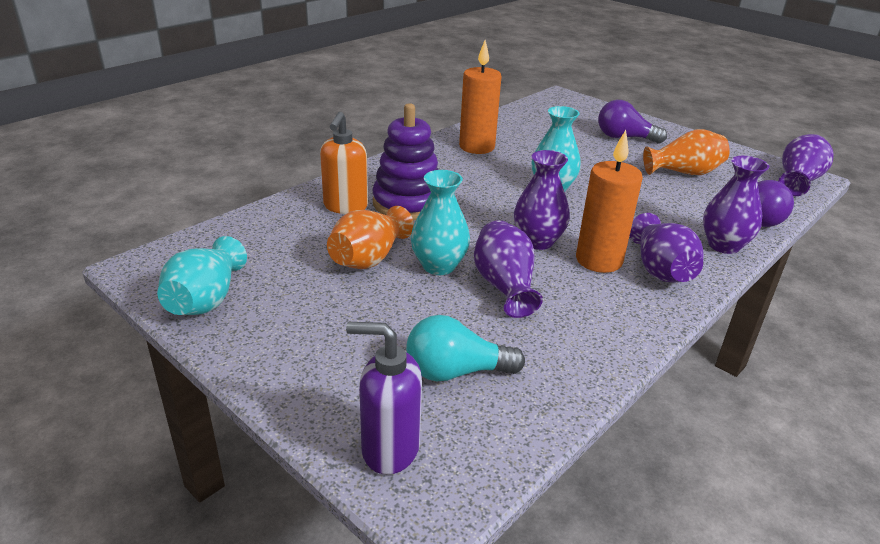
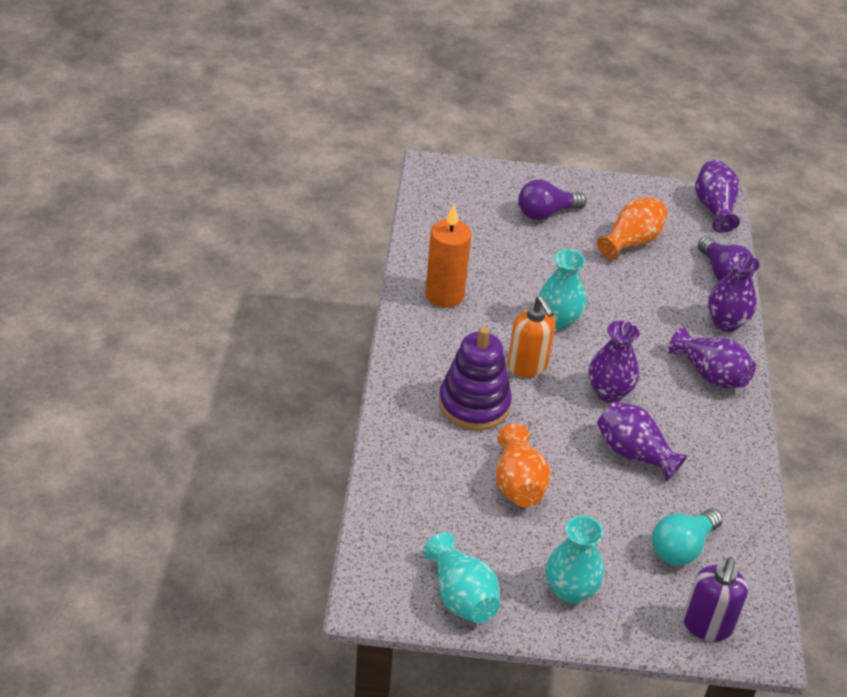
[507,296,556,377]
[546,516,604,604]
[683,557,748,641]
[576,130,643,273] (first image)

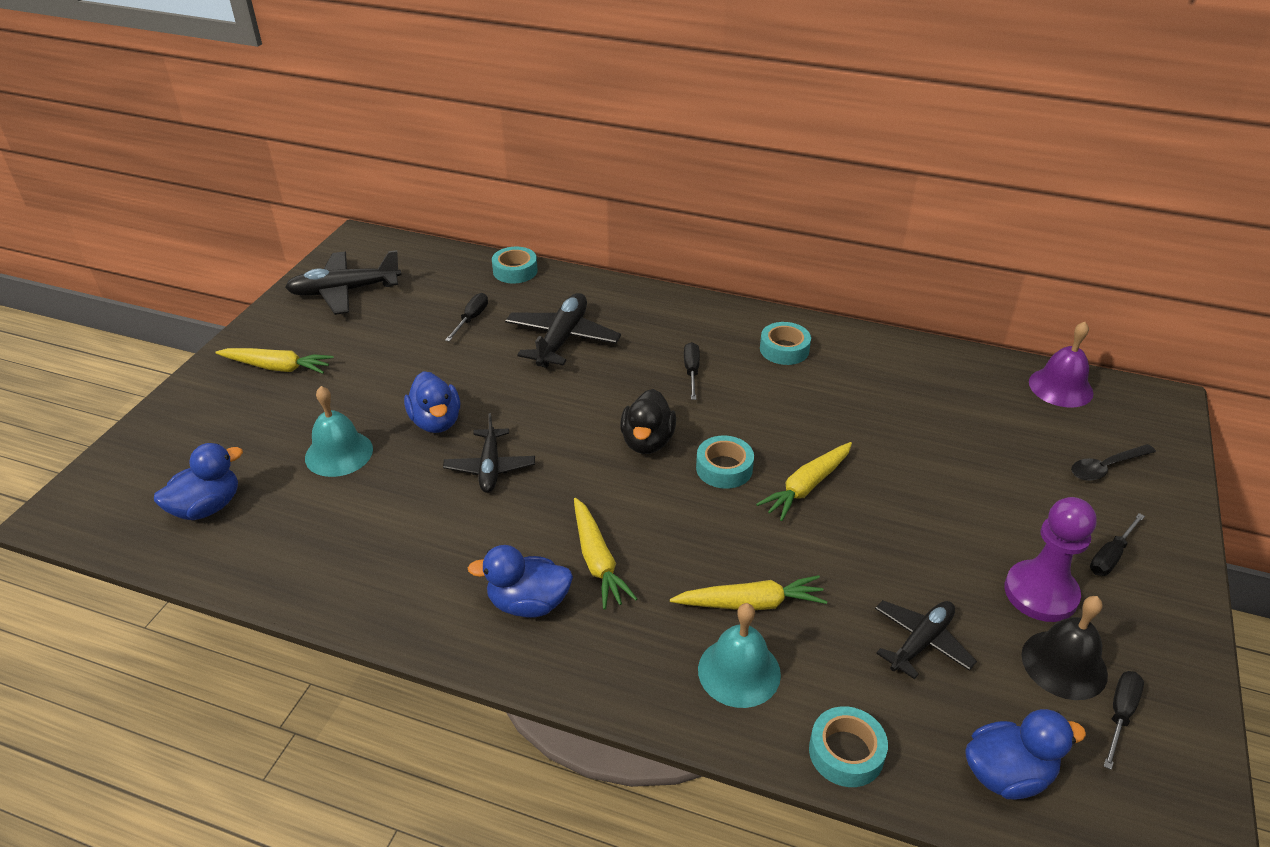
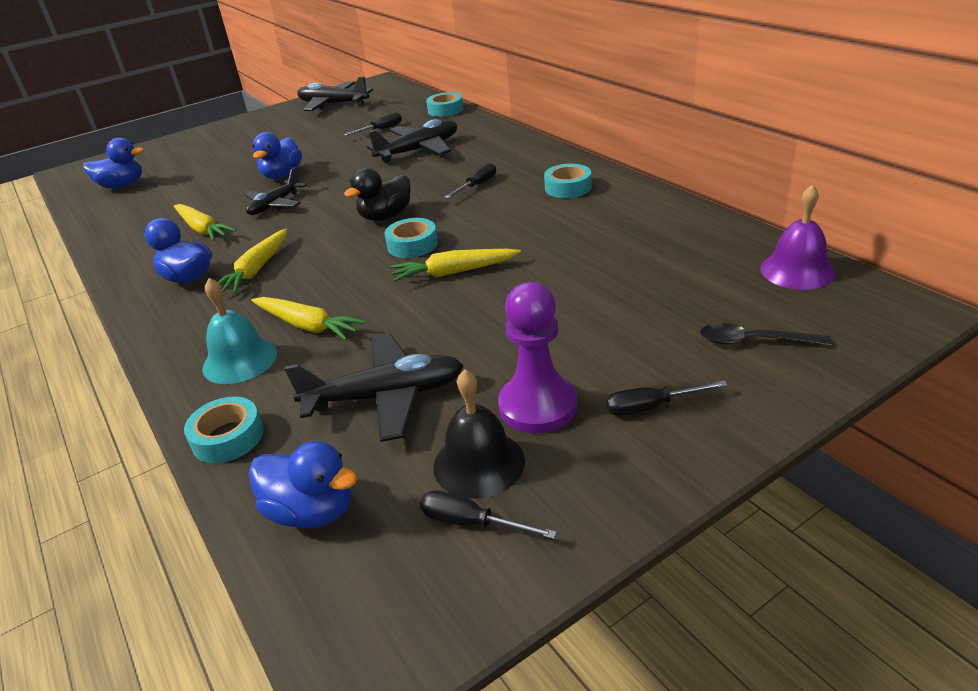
[174,204,236,241]
[285,333,464,442]
[420,490,557,539]
[305,386,373,477] (first image)

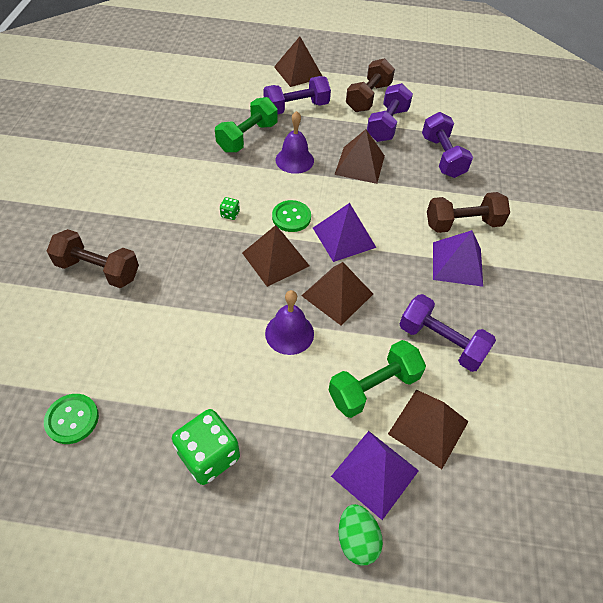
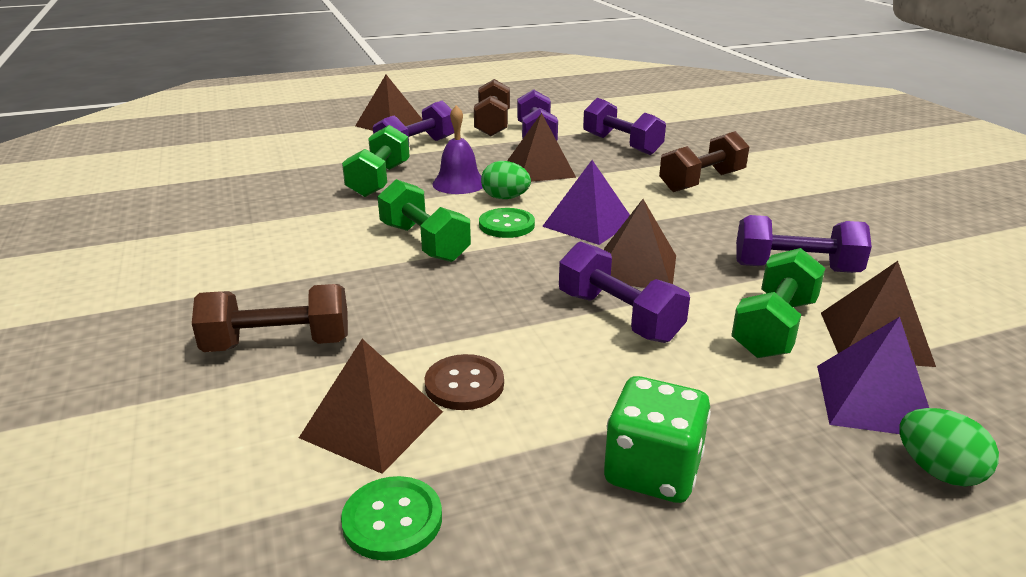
[299,339,443,474]
[377,179,471,262]
[425,354,504,410]
[481,161,531,199]
[559,241,690,343]
[433,230,483,287] (first image)

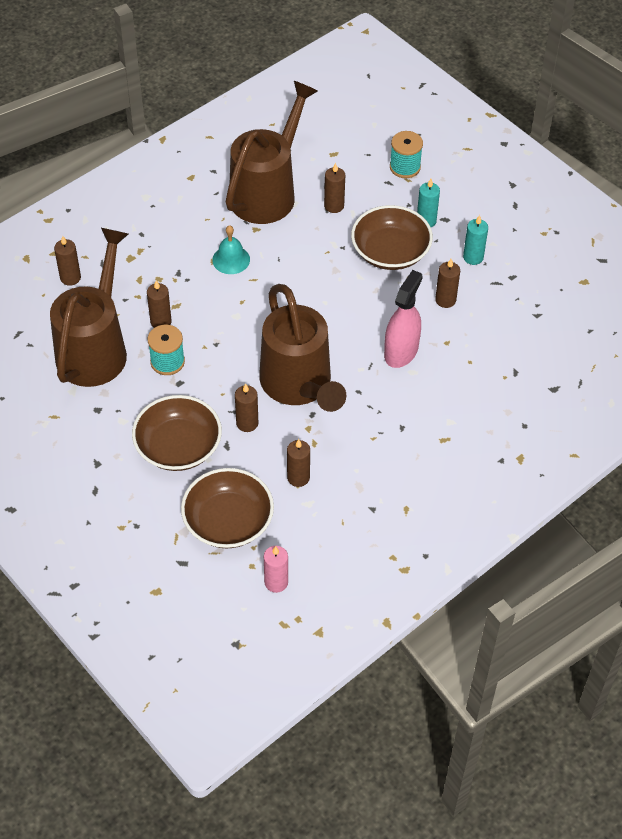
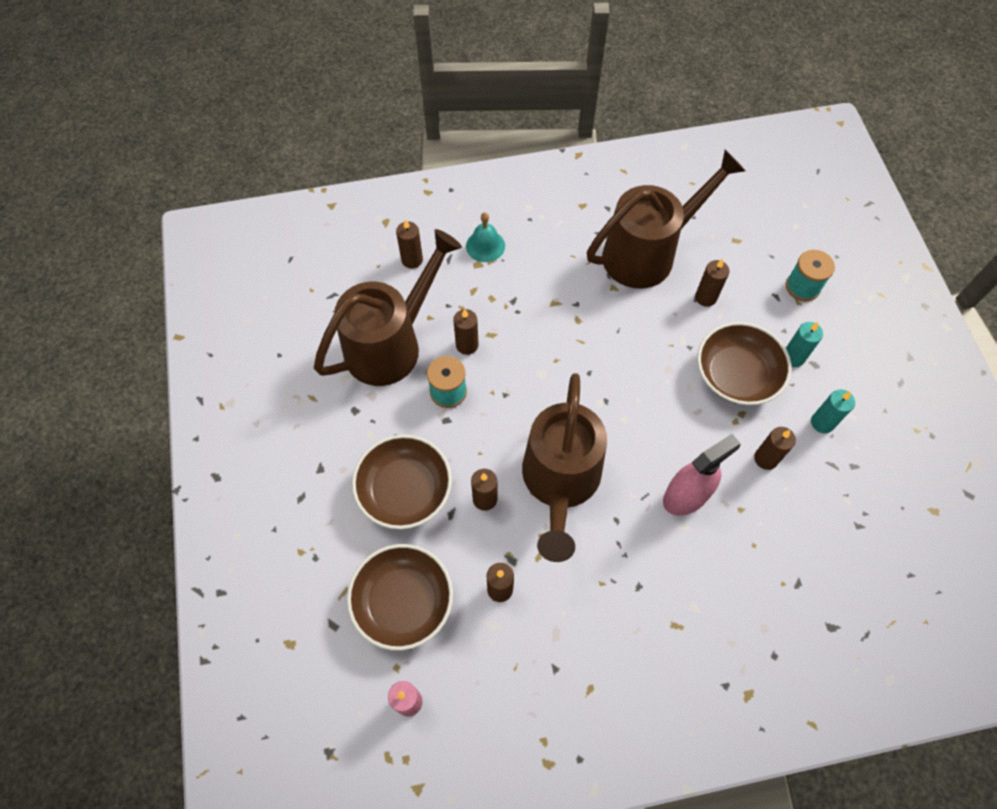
[466,212,505,262]

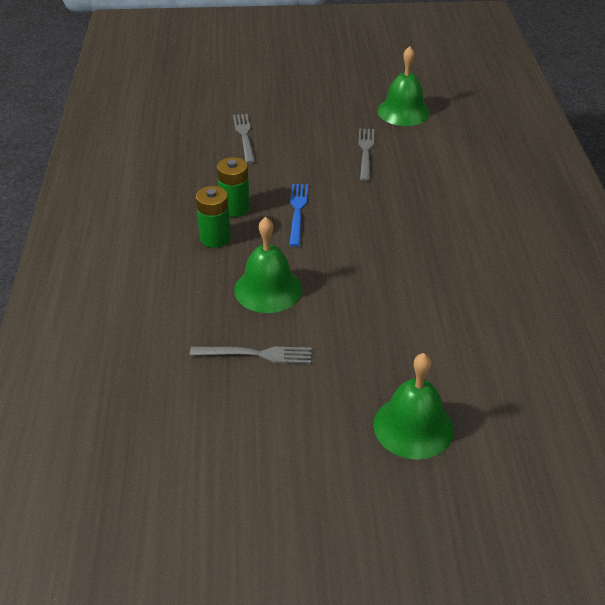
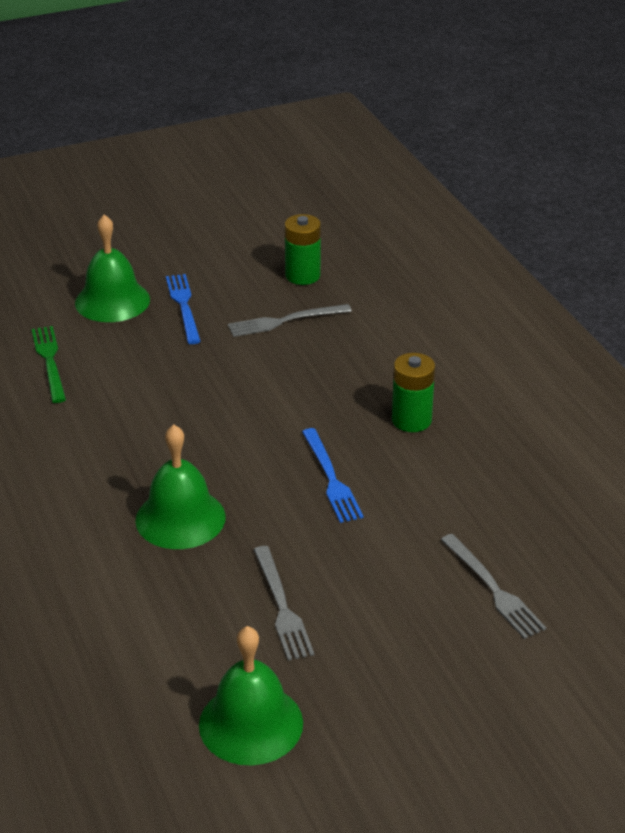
[32,326,66,403]
[135,424,226,549]
[166,274,201,344]
[285,214,321,285]

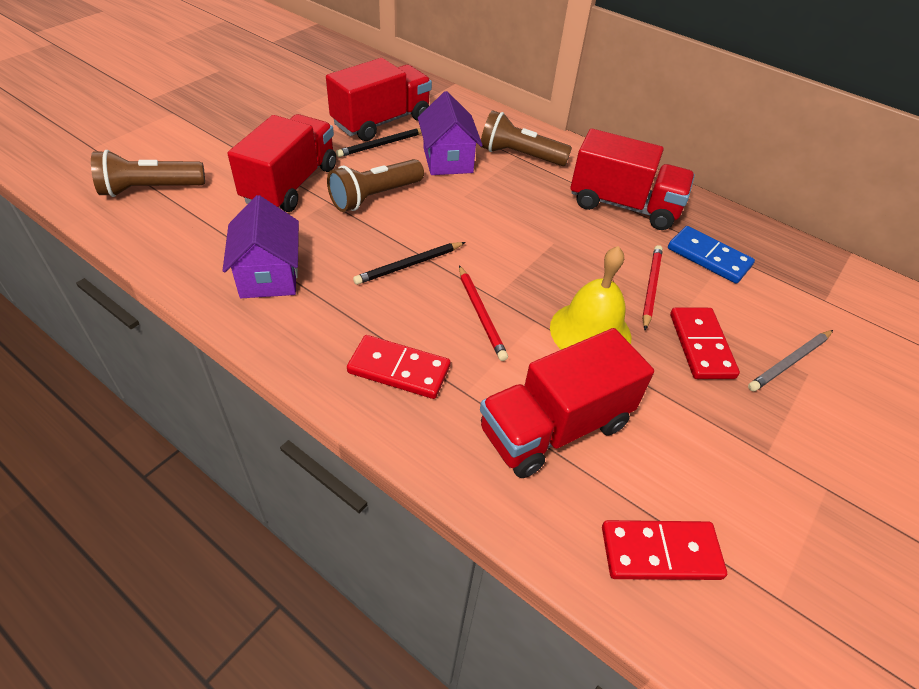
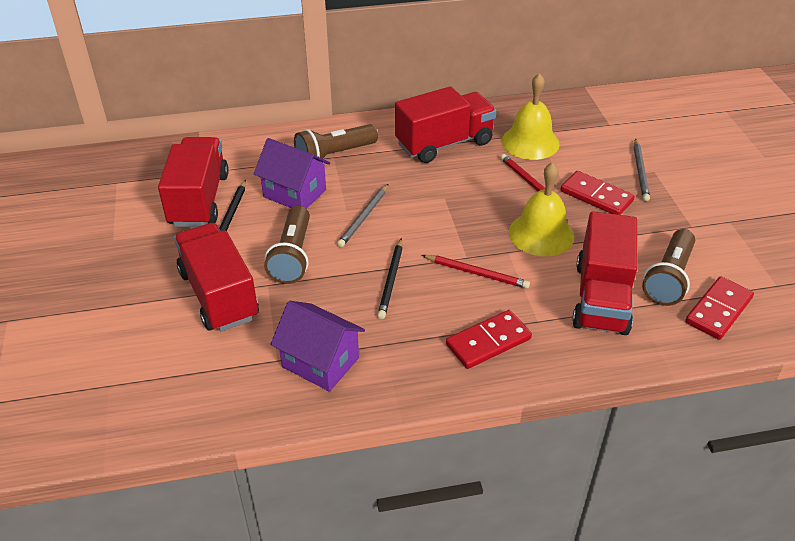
[337,184,388,248]
[501,73,560,160]
[642,229,695,306]

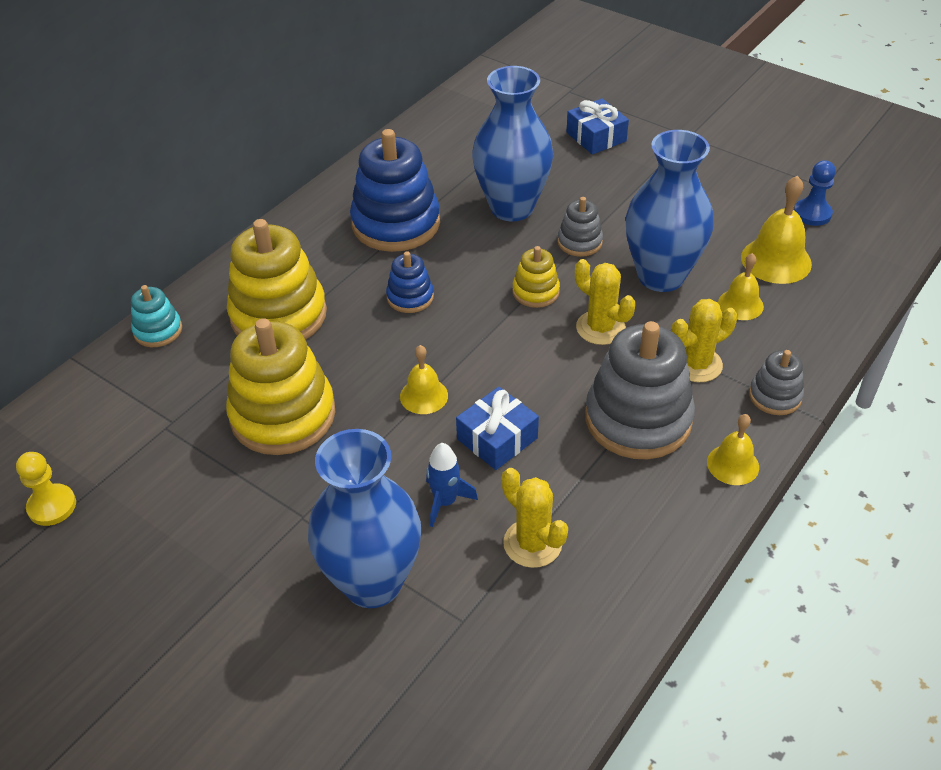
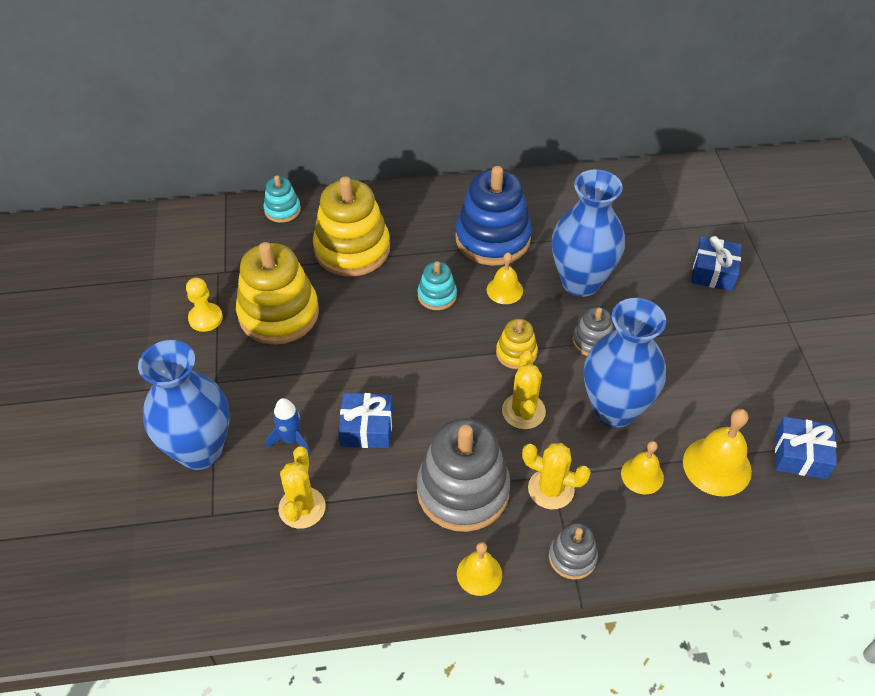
[186,278,223,332]
[418,261,457,310]
[487,253,523,304]
[775,417,837,479]

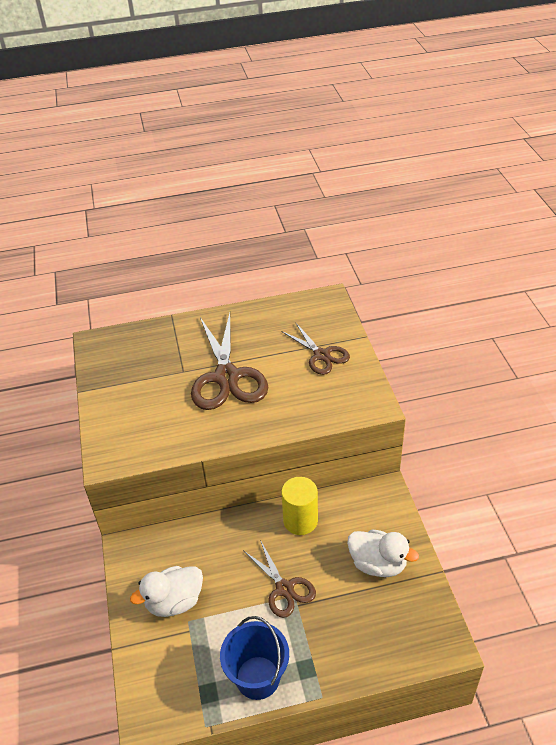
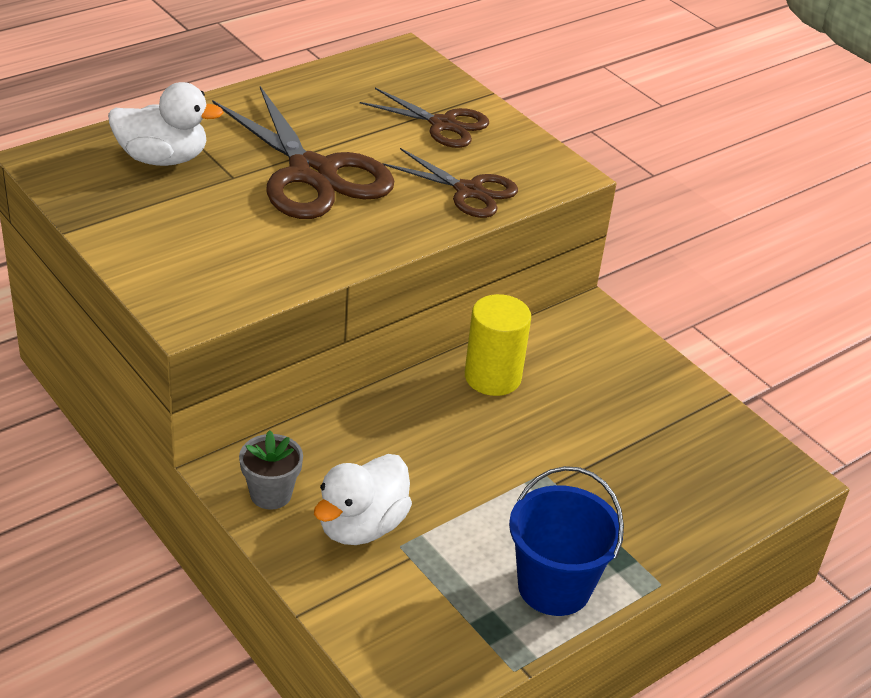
[108,82,224,166]
[239,430,303,510]
[382,148,518,218]

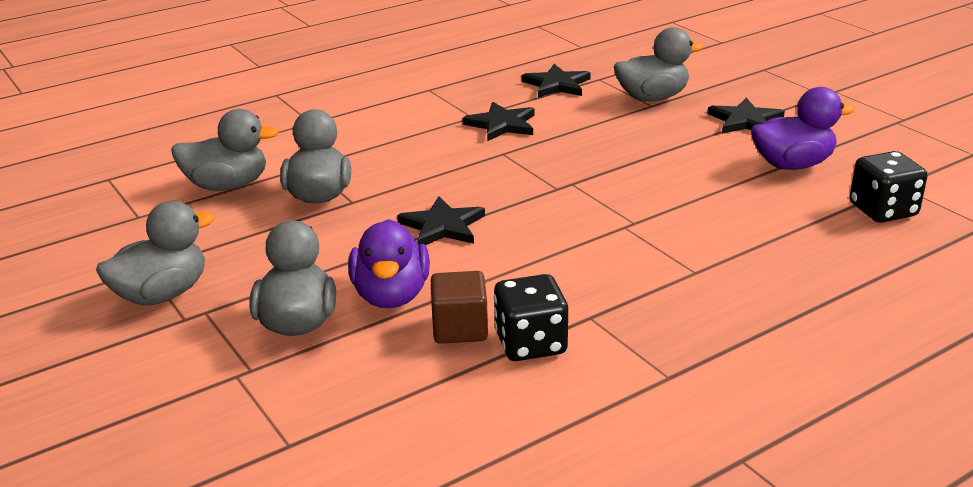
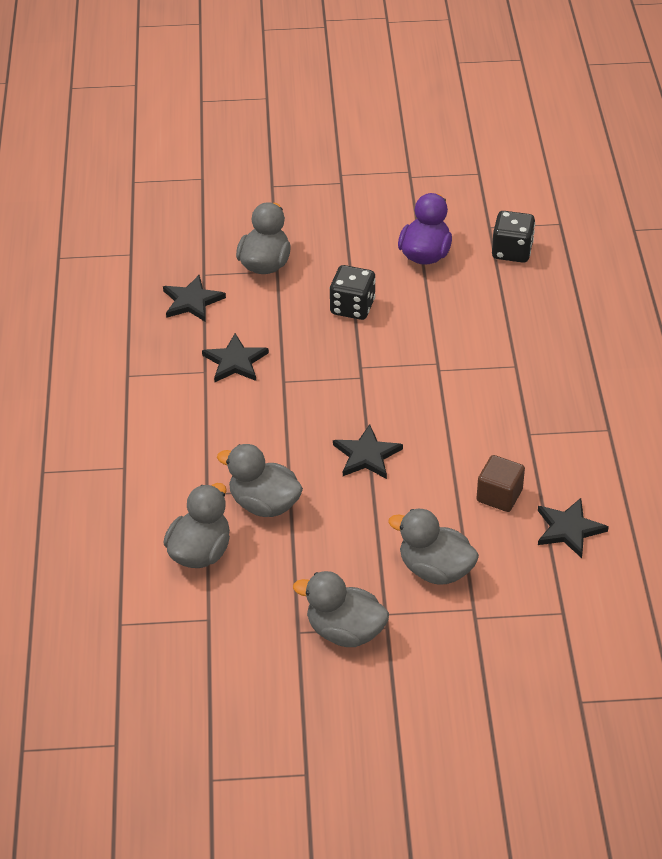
[293,571,389,647]
[330,265,376,320]
[538,498,609,558]
[348,219,430,308] (first image)

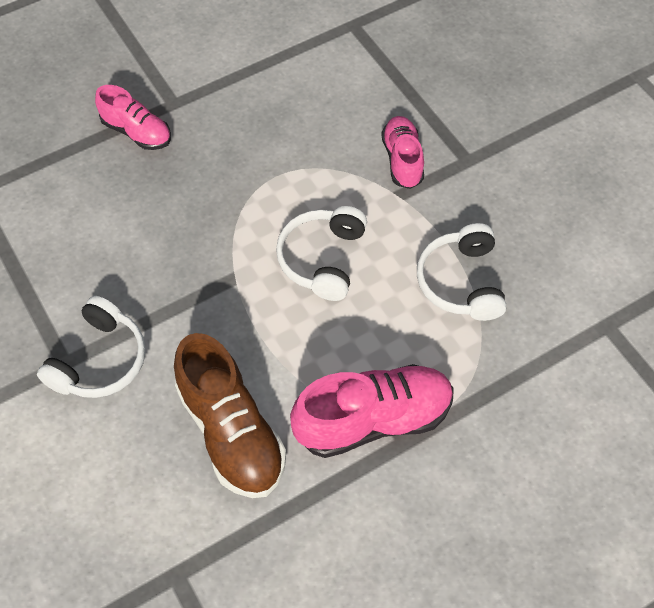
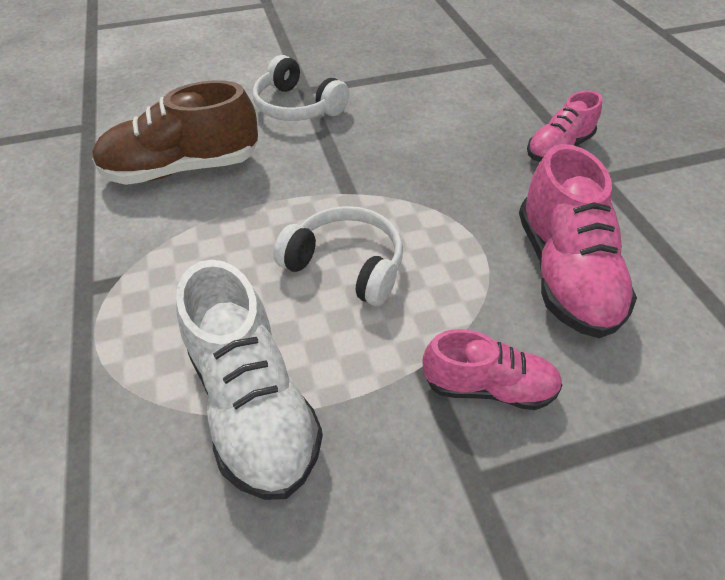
[176,260,323,500]
[519,144,637,338]

